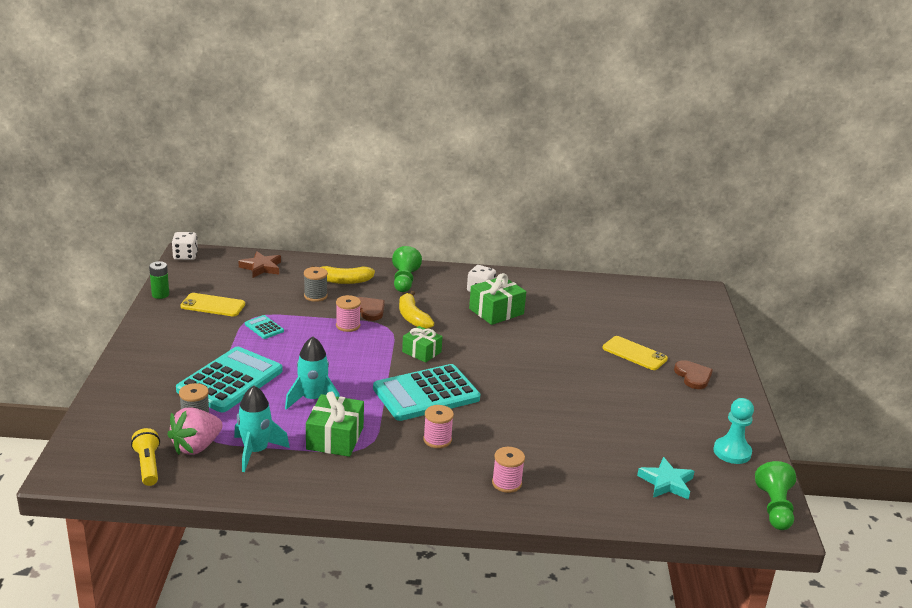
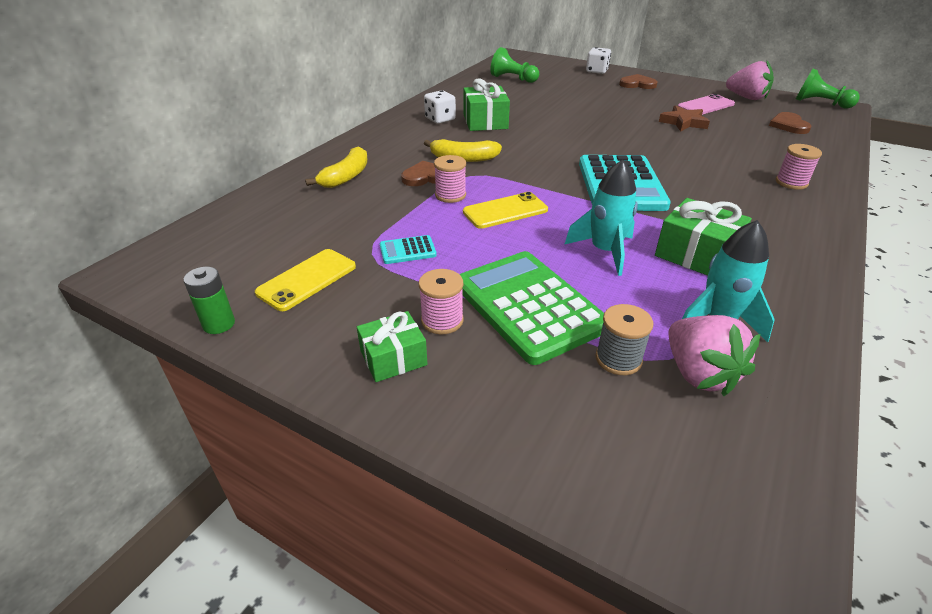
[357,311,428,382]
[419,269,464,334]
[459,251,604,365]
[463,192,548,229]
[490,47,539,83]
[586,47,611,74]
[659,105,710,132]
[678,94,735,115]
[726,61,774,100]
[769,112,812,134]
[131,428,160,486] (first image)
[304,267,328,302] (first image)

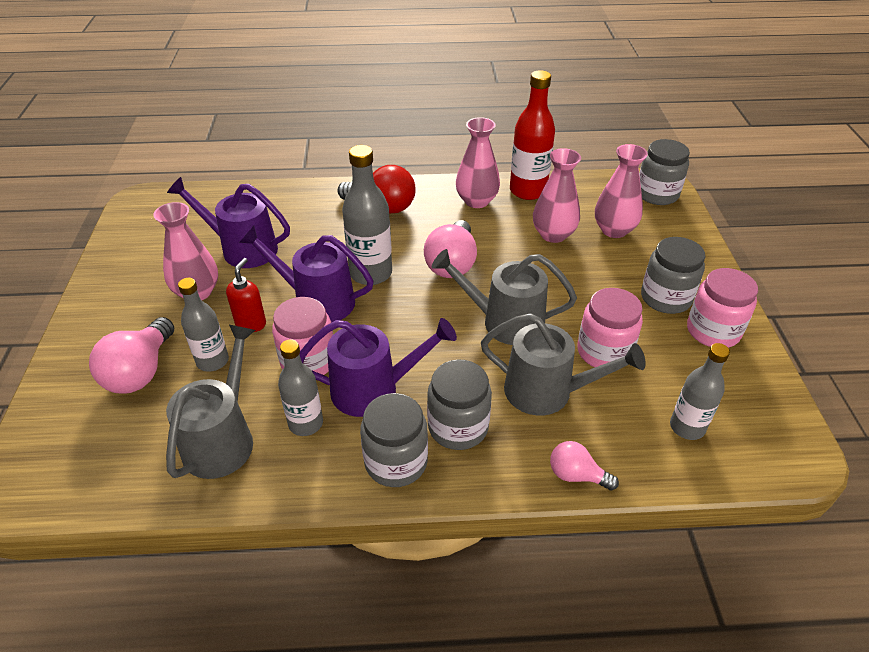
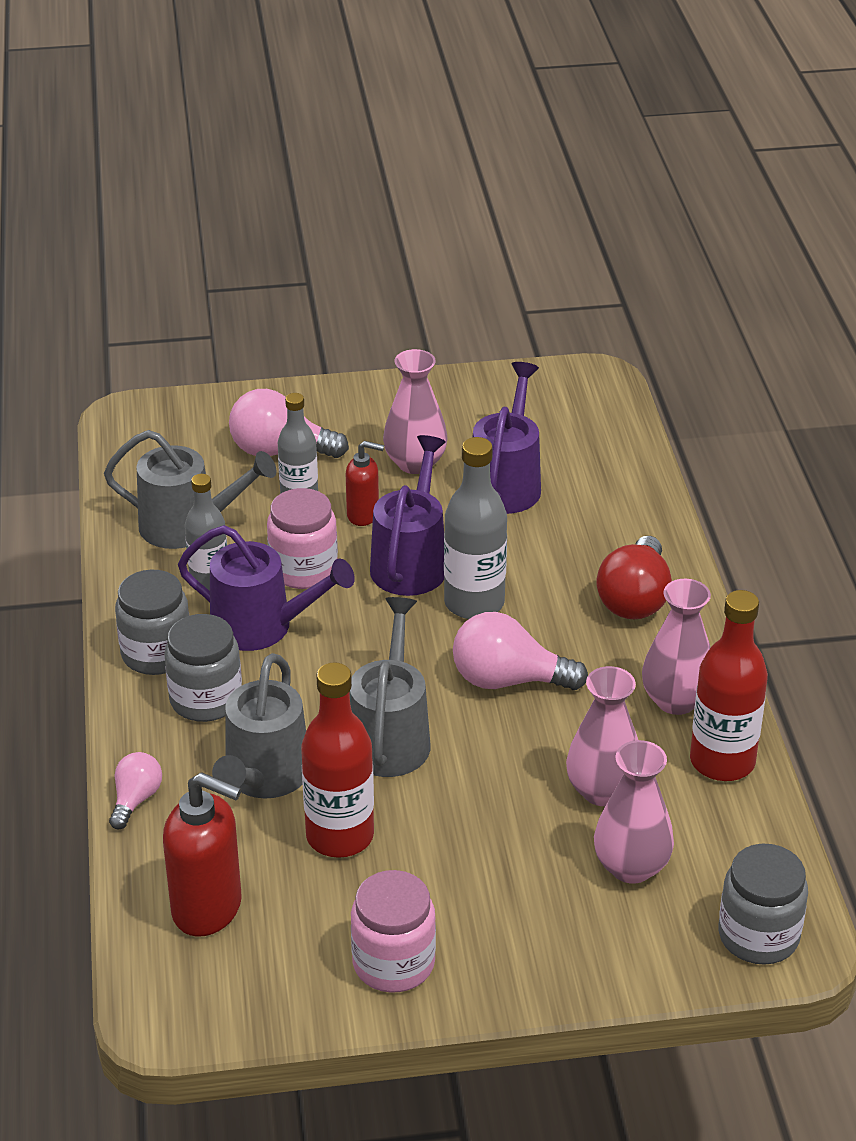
[163,772,242,937]
[178,525,355,651]
[301,662,374,858]
[641,237,705,314] (first image)

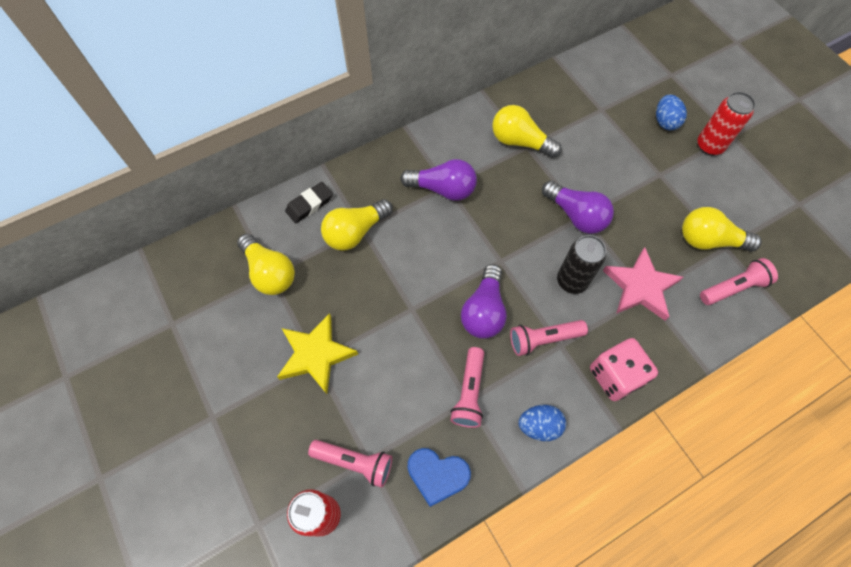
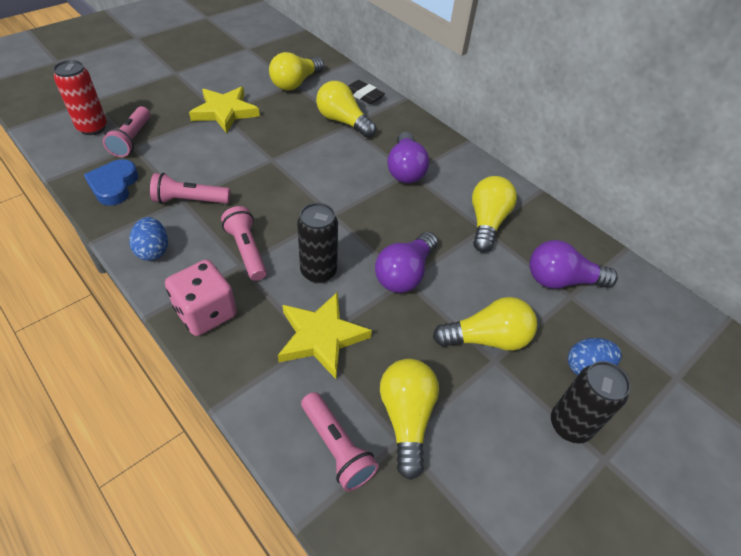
[278,292,372,379]
[433,297,537,351]
[529,240,618,289]
[551,361,631,444]

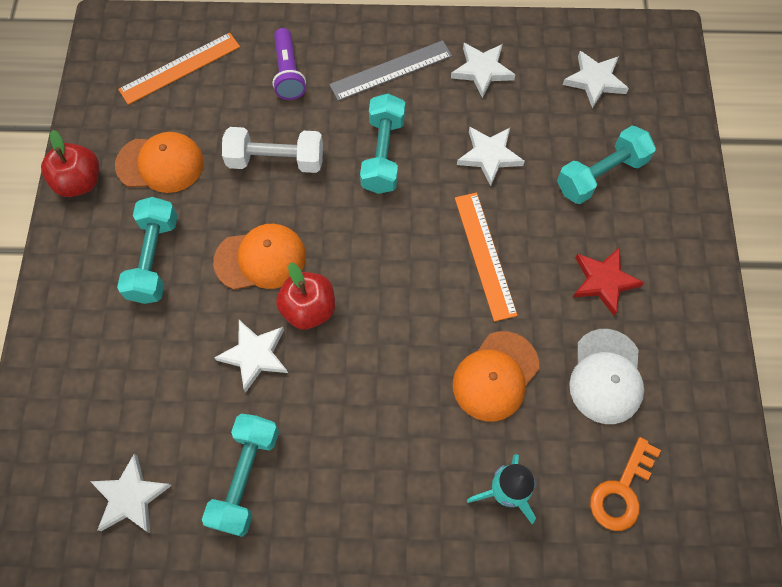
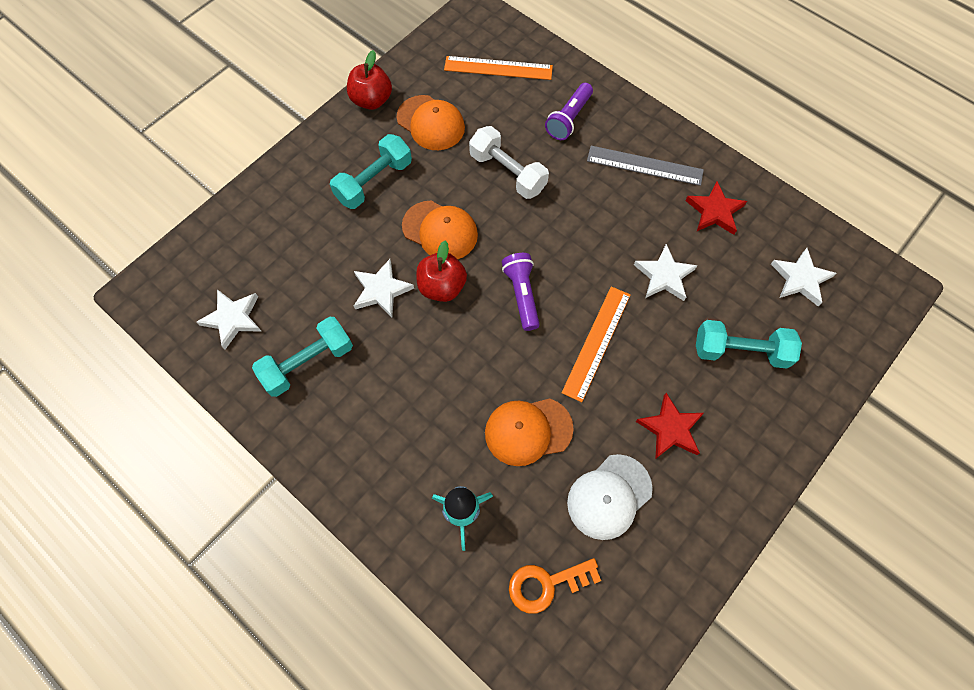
[502,253,540,331]
[685,181,747,235]
[360,94,405,194] (first image)

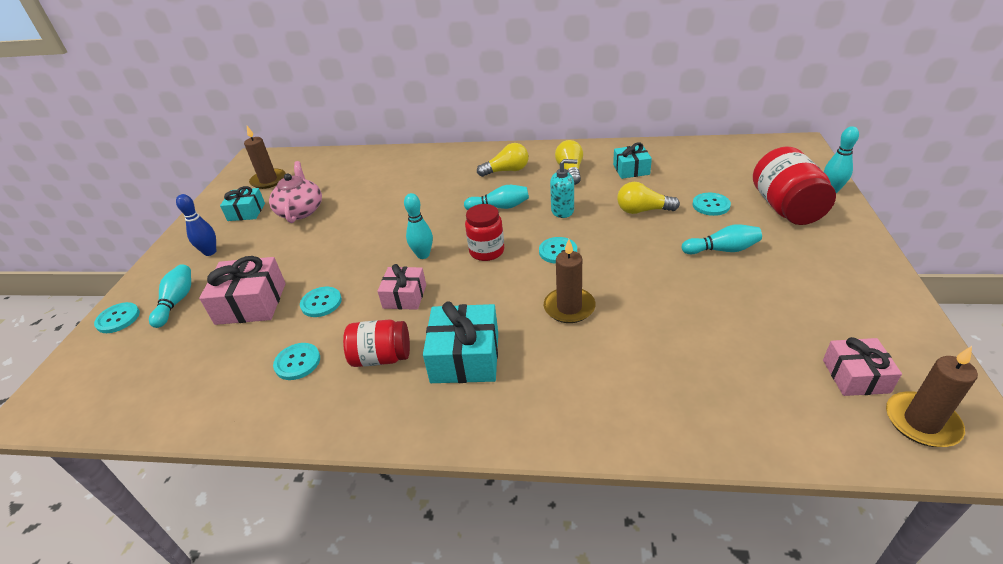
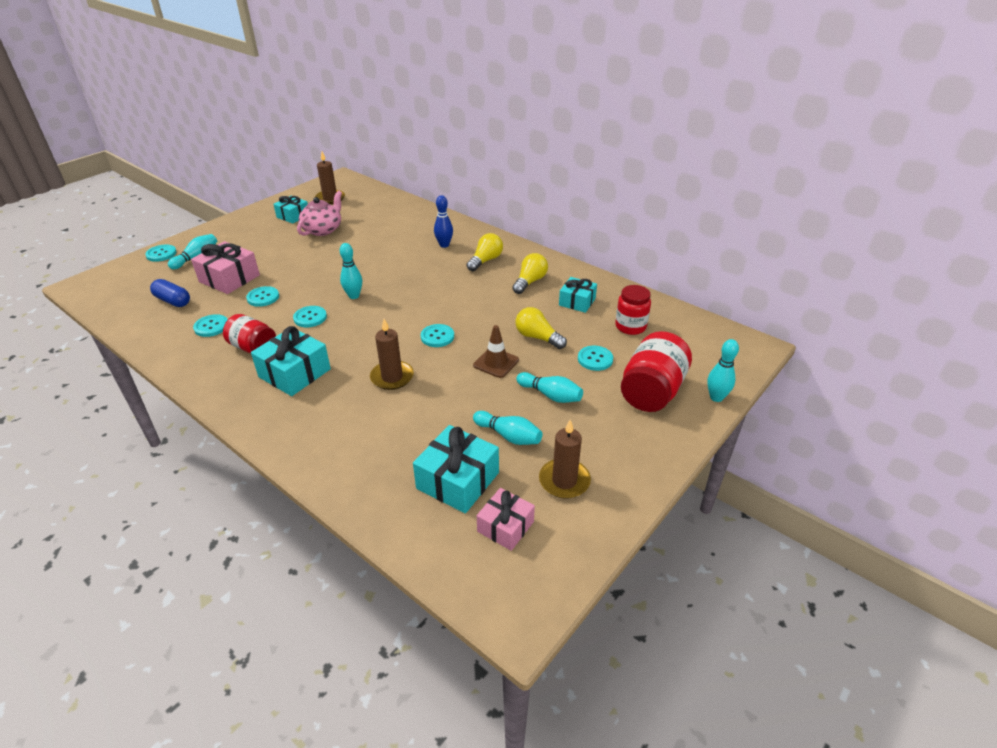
[150,279,190,307]
[293,306,327,327]
[413,425,499,513]
[434,195,453,248]
[467,233,503,271]
[473,325,519,378]
[473,411,542,445]
[539,420,591,498]
[615,285,651,335]
[550,159,577,218] (first image)

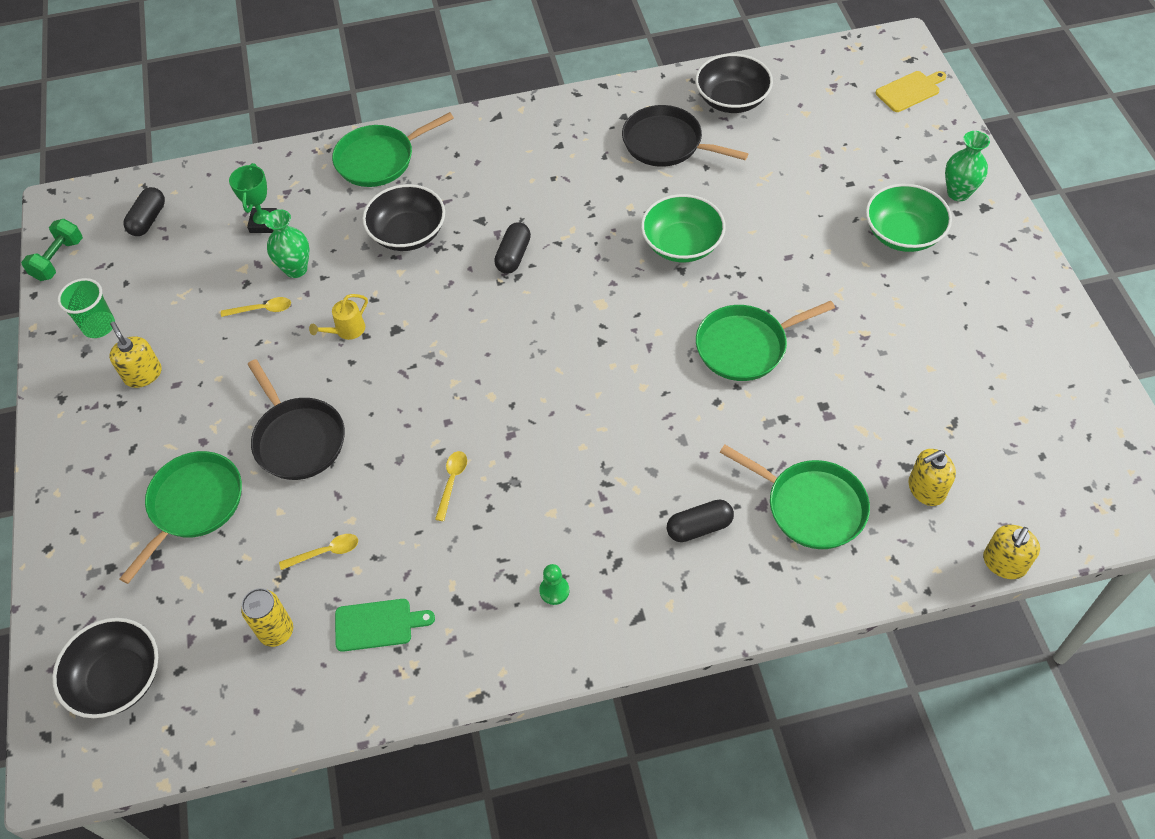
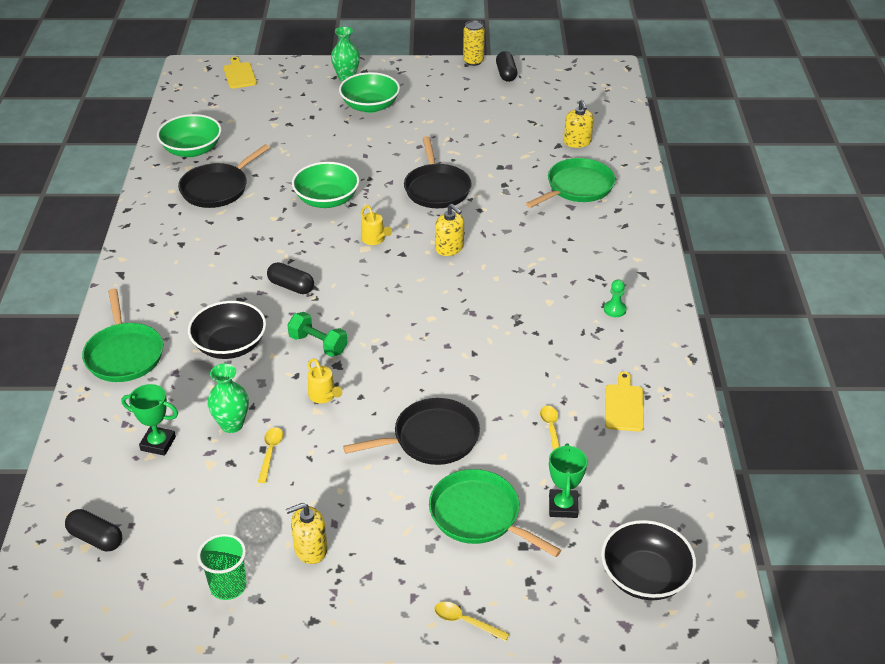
[157,114,222,157]
[287,312,348,357]
[361,205,392,245]
[404,136,472,208]
[434,602,510,642]
[435,204,464,256]
[463,20,485,66]
[496,51,517,82]
[549,443,588,518]
[605,372,644,432]

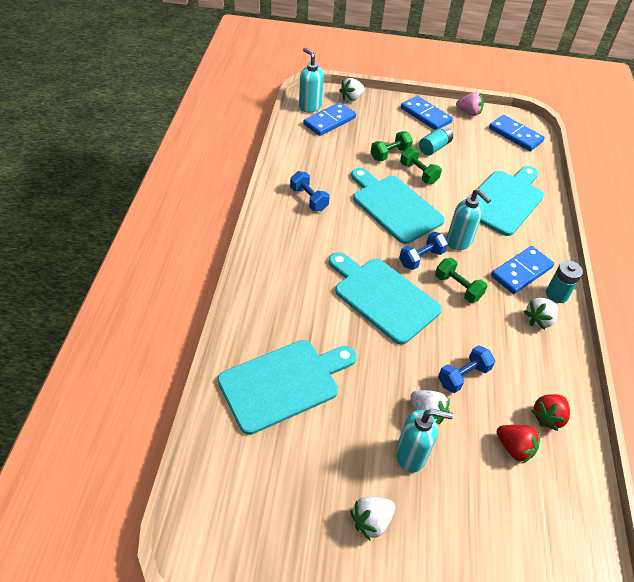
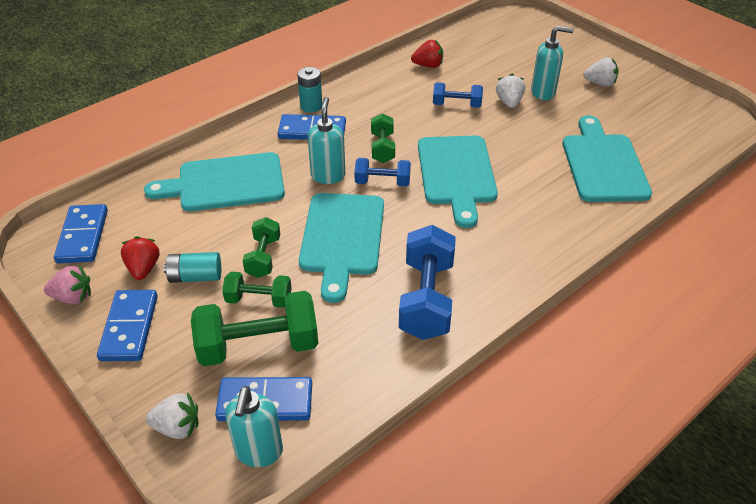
[44,265,91,304]
[121,236,159,280]
[191,291,318,366]
[399,225,456,340]
[531,26,574,100]
[563,115,652,202]
[524,298,558,329] (first image)

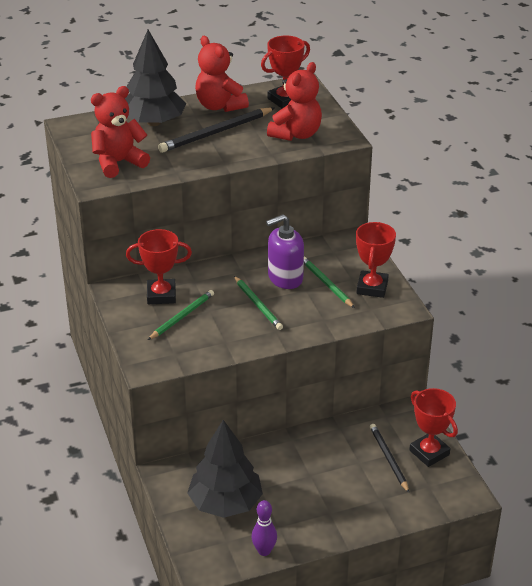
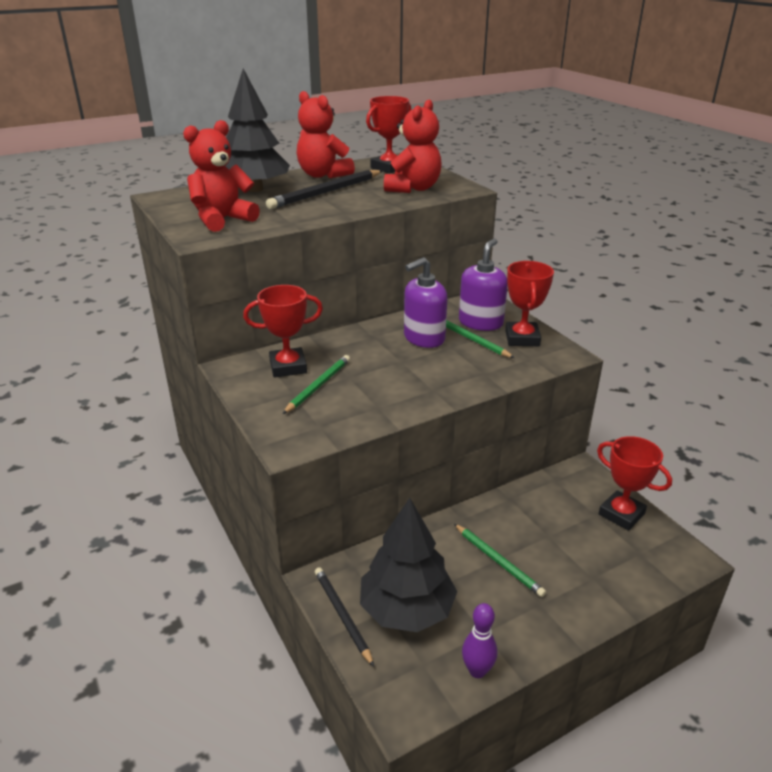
[315,567,374,667]
[454,524,546,597]
[459,238,508,331]

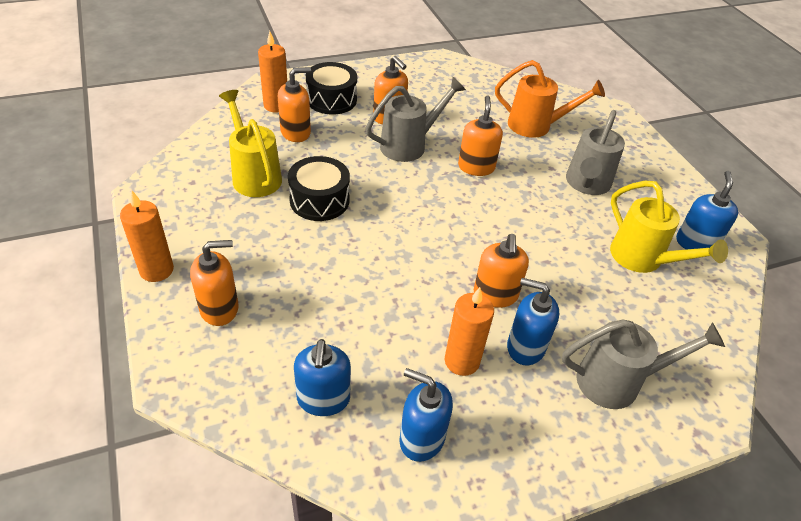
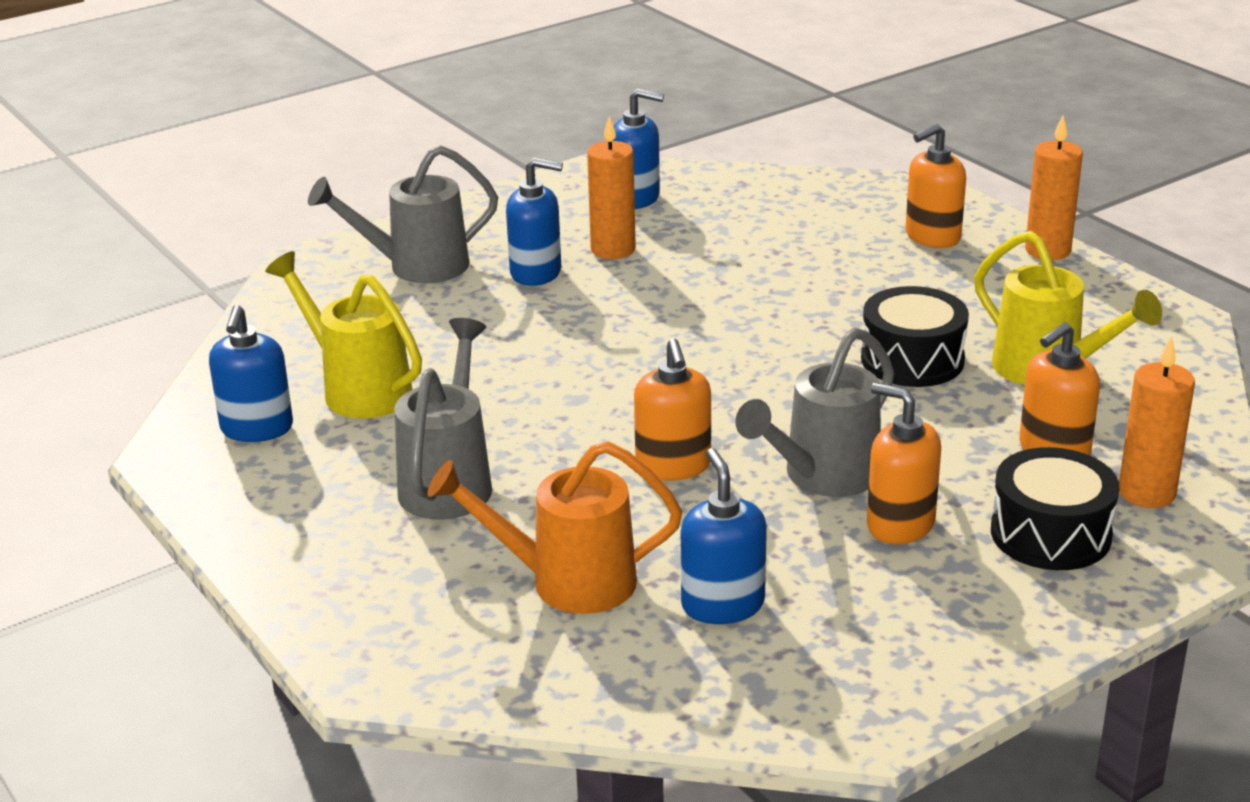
[681,448,767,624]
[474,234,529,308] (first image)

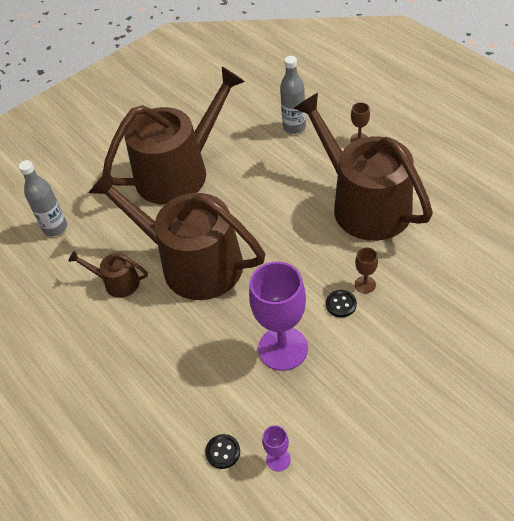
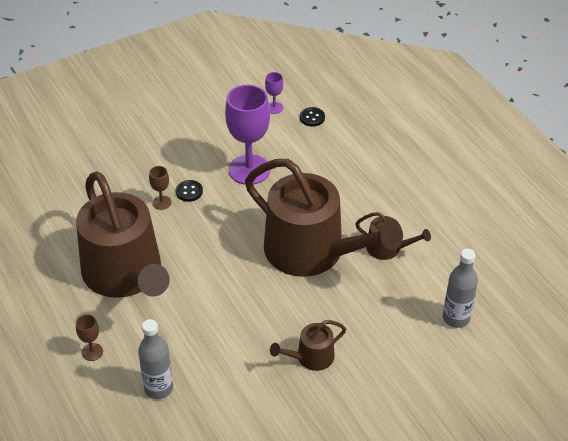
[270,320,346,371]

